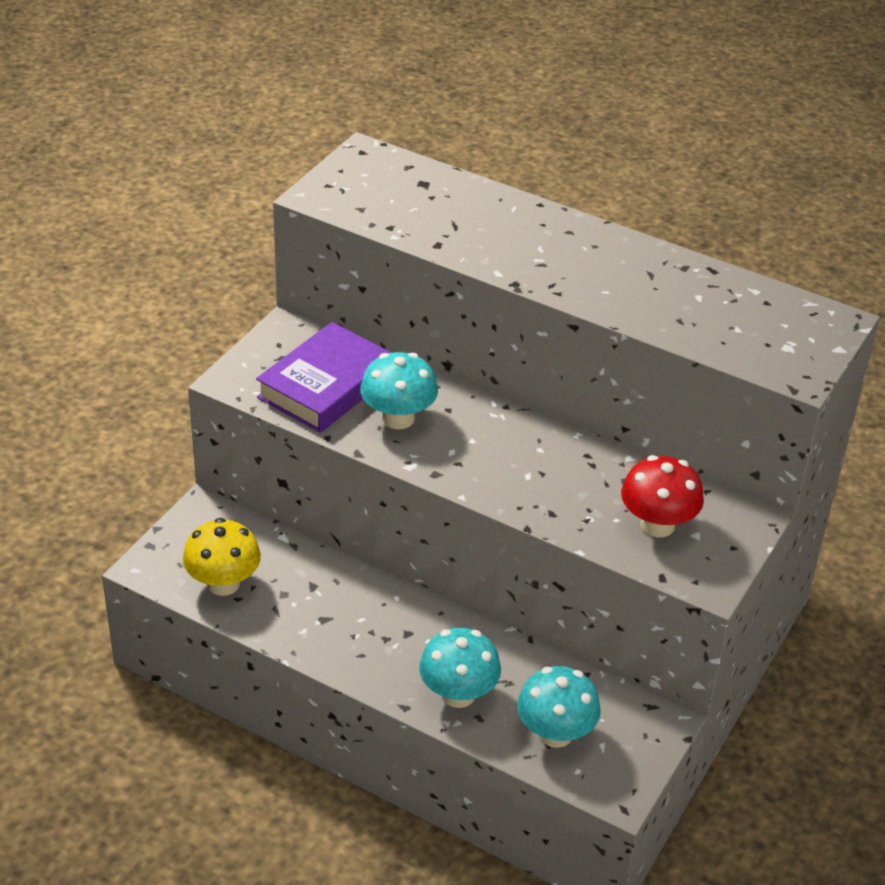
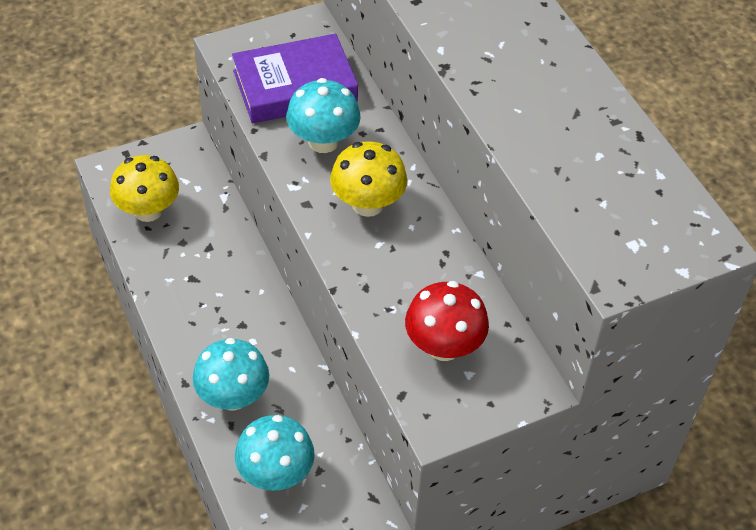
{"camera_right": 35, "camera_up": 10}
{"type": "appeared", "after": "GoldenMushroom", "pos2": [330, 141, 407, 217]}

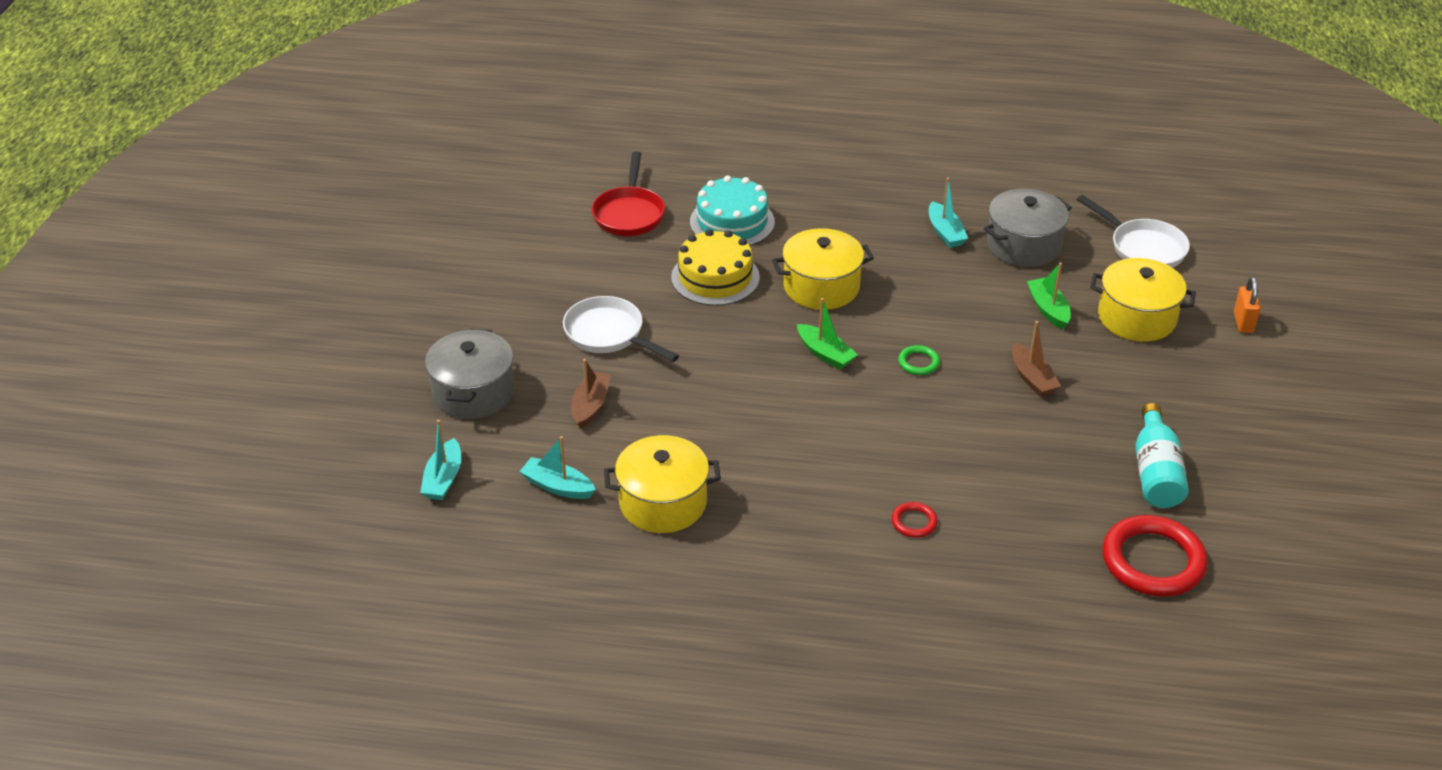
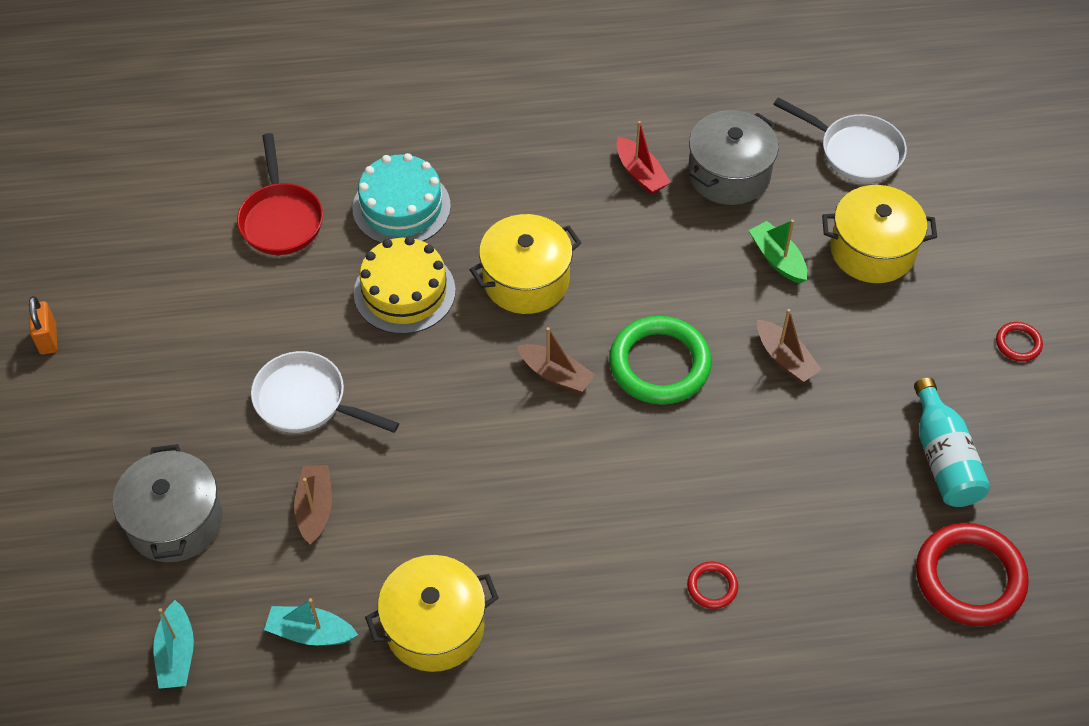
{"camera_right": -15, "camera_up": 15}
{"type": "relocated", "before": "OrangeColouredPadlock", "pos1": [1234, 277, 1261, 333], "pos2": [29, 296, 57, 355]}
{"type": "colour", "before": "LeafGreenToyBoat", "after": "DarkBrownToyBoat", "pos1": [797, 298, 858, 369], "pos2": [517, 327, 595, 393]}
{"type": "size", "before": "LeafGreenHoop", "pos1": [898, 345, 940, 375], "pos2": [609, 316, 712, 405], "scale": 2.19}
{"type": "colour", "before": "AquaToyBoat", "after": "CrimsonToyBoat", "pos1": [929, 178, 968, 248], "pos2": [616, 121, 671, 194]}
{"type": "appeared", "after": "CrimsonHoop", "pos2": [996, 322, 1043, 362]}

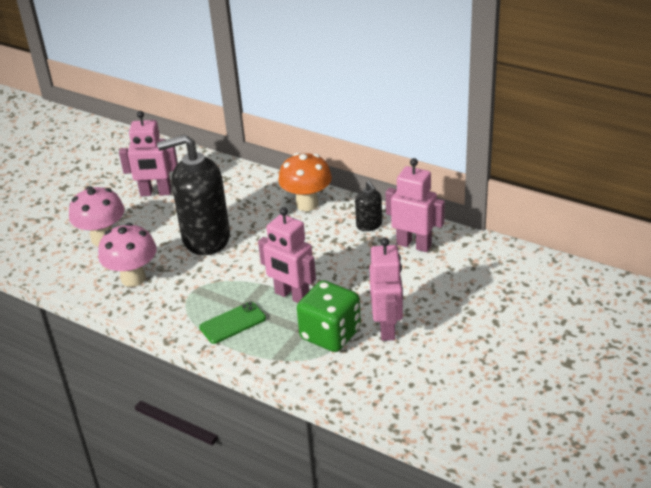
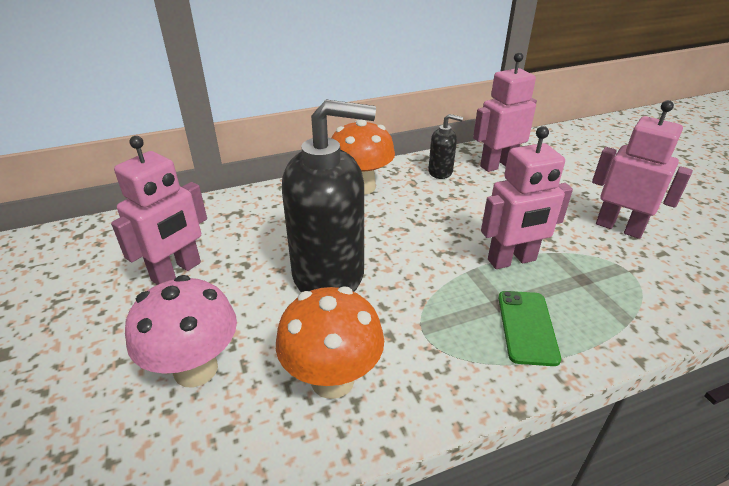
{"camera_right": -55, "camera_up": 0}
{"type": "colour", "before": "PinkMushroom", "after": "OrangeColouredMushroom", "pos1": [98, 223, 157, 287], "pos2": [276, 286, 384, 399]}
{"type": "spun", "before": "EbonyPumpBottle", "pos1": [157, 134, 230, 255], "pos2": [282, 100, 376, 292], "turn": -120}
{"type": "missing", "before": "LeafGreenDie", "pos1": [297, 280, 361, 352]}

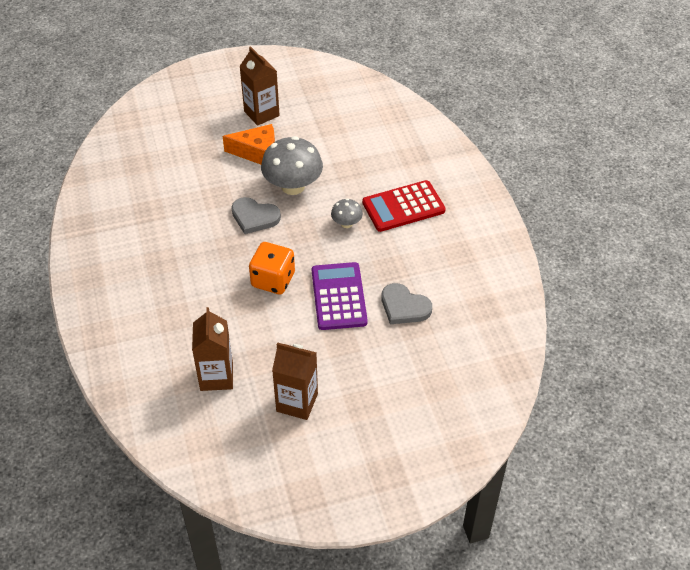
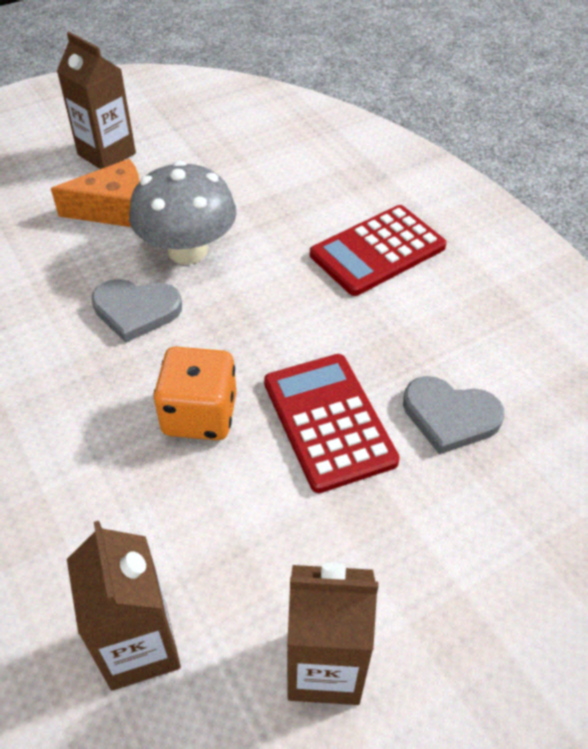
{"camera_right": -15, "camera_up": 0}
{"type": "colour", "before": "RoyalPurplePocketCalculator", "after": "CrimsonPocketCalculator", "pos1": [312, 262, 368, 330], "pos2": [264, 354, 400, 493]}
{"type": "missing", "before": "GreyMushroom", "pos1": [331, 198, 363, 228]}

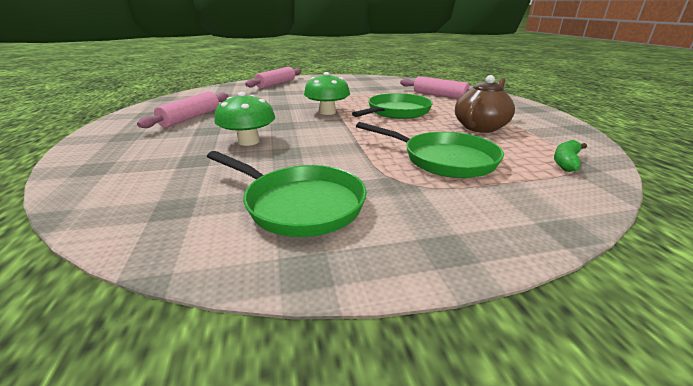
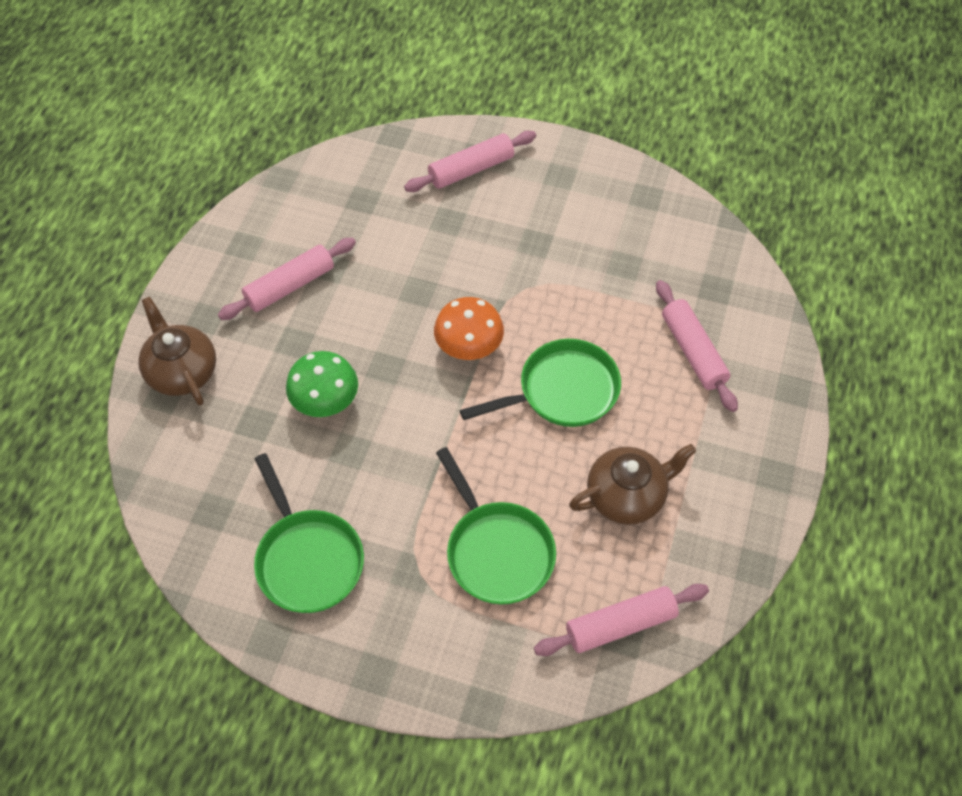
{"camera_right": 30, "camera_up": 30}
{"type": "appeared", "after": "DarkBrownChinaTeapot", "pos2": [138, 297, 216, 406]}
{"type": "colour", "before": "LeafGreenMushroom", "after": "OrangeColouredMushroom", "pos1": [304, 72, 350, 115], "pos2": [434, 297, 504, 360]}
{"type": "exchanged", "before": "LeafGreenBananaFruit", "after": "PinkRollingPin", "pos1": [554, 140, 587, 172], "pos2": [534, 584, 709, 656]}

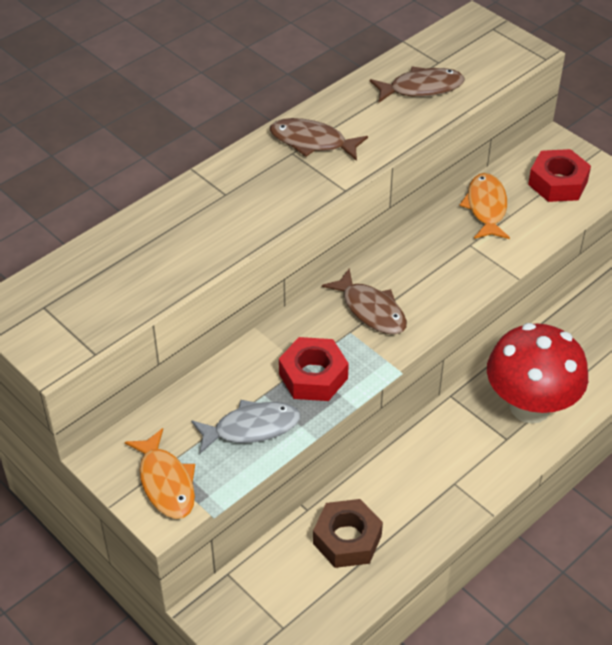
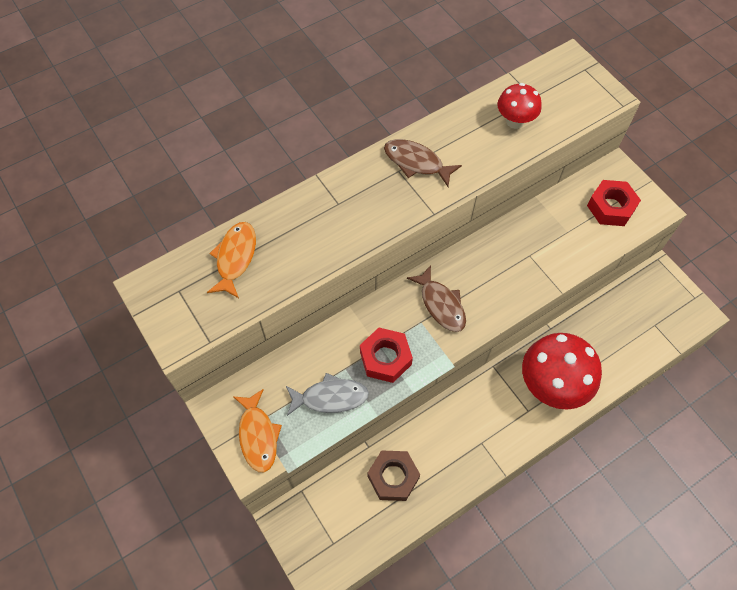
{"camera_right": 10, "camera_up": 15}
{"type": "relocated", "before": "OrangeColouredFishFigure", "pos1": [460, 173, 510, 239], "pos2": [207, 222, 256, 298]}
{"type": "exchanged", "before": "DarkBrownFishFigure", "after": "CrimsonMushroom", "pos1": [370, 66, 464, 102], "pos2": [497, 83, 542, 129]}

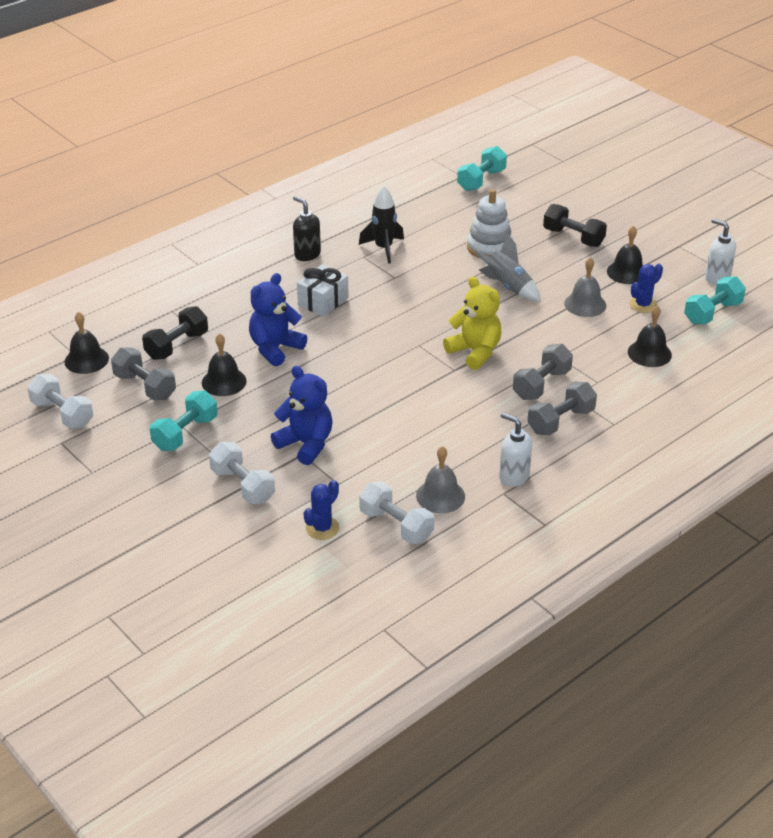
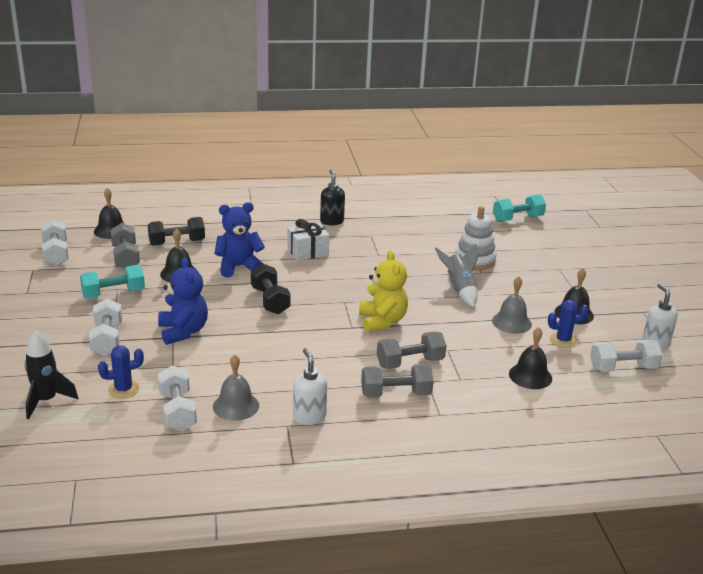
{"camera_right": 30, "camera_up": -10}
{"type": "relocated", "before": "EbonyToyRocket", "pos1": [359, 186, 404, 264], "pos2": [24, 330, 78, 419]}
{"type": "relocated", "before": "EbonyHandWeight", "pos1": [543, 204, 607, 247], "pos2": [251, 263, 291, 314]}
{"type": "colour", "before": "AquaHandWeight", "after": "PureWhiteHandWeight", "pos1": [684, 276, 746, 324], "pos2": [590, 340, 663, 372]}

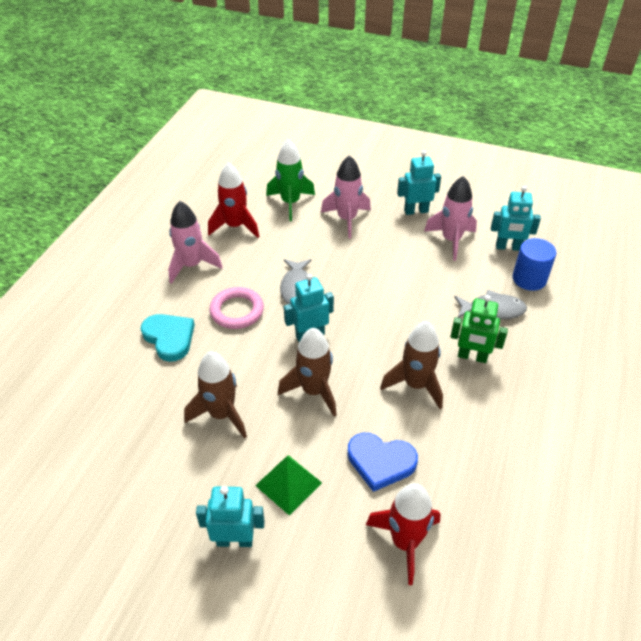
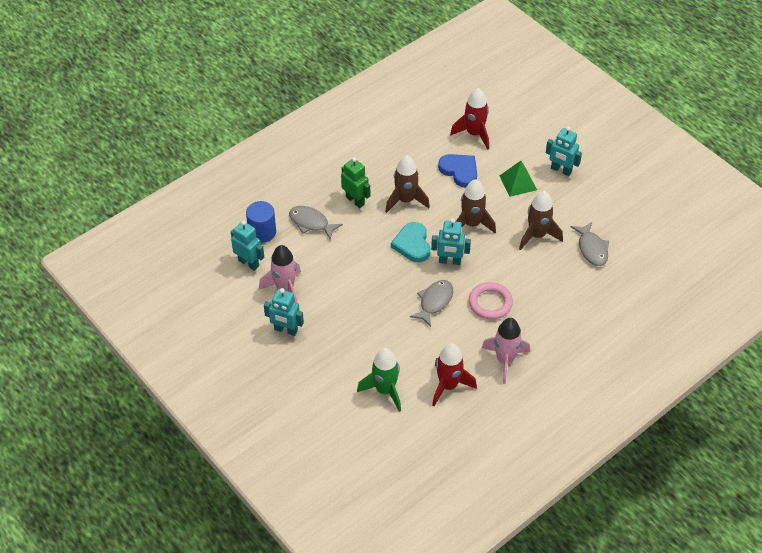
{"camera_right": -150, "camera_up": 5}
{"type": "relocated", "before": "AquaHeart", "pos1": [141, 314, 195, 362], "pos2": [391, 222, 430, 262]}
{"type": "appeared", "after": "GreyFishFigure", "pos2": [571, 222, 609, 266]}
{"type": "missing", "before": "PinkToyRocket", "pos1": [321, 155, 371, 239]}

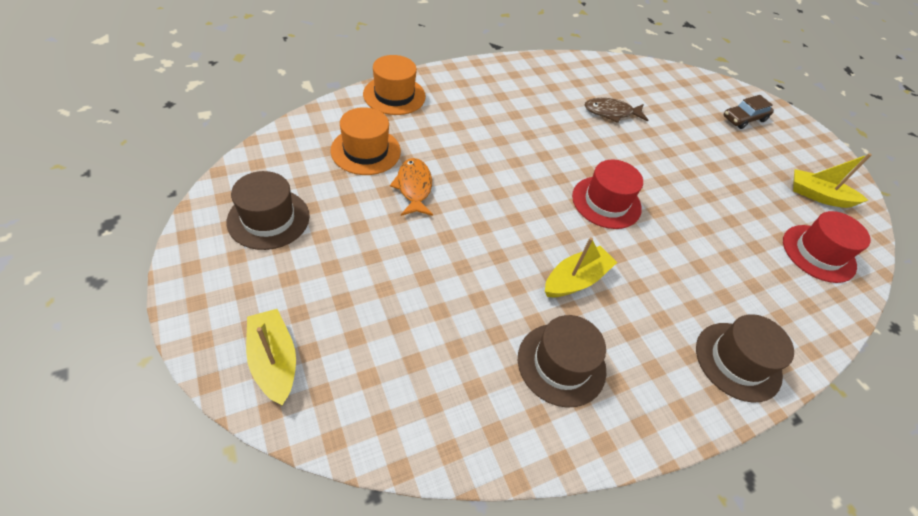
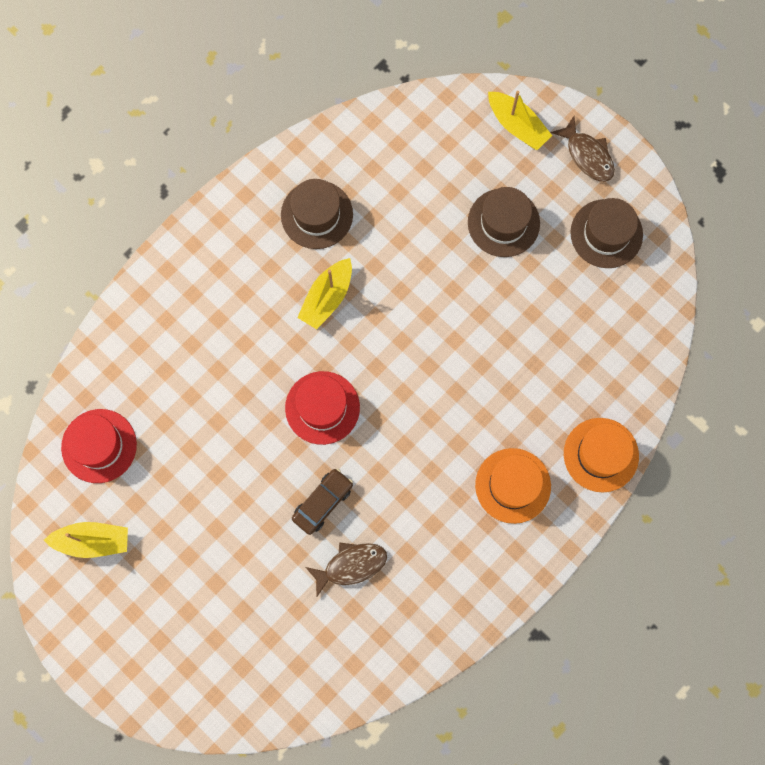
{"camera_right": 165, "camera_up": 25}
{"type": "relocated", "before": "DarkBrownCar", "pos1": [723, 95, 774, 129], "pos2": [292, 468, 353, 535]}
{"type": "relocated", "before": "DarkBrownHat", "pos1": [696, 314, 794, 403], "pos2": [468, 187, 540, 257]}
{"type": "relocated", "before": "OrangeColouredHat", "pos1": [330, 107, 401, 175], "pos2": [475, 448, 551, 524]}
{"type": "appeared", "after": "DarkBrownFishFigure", "pos2": [551, 116, 615, 182]}
{"type": "missing", "before": "OrangeColouredFishFigure", "pos1": [390, 158, 433, 216]}

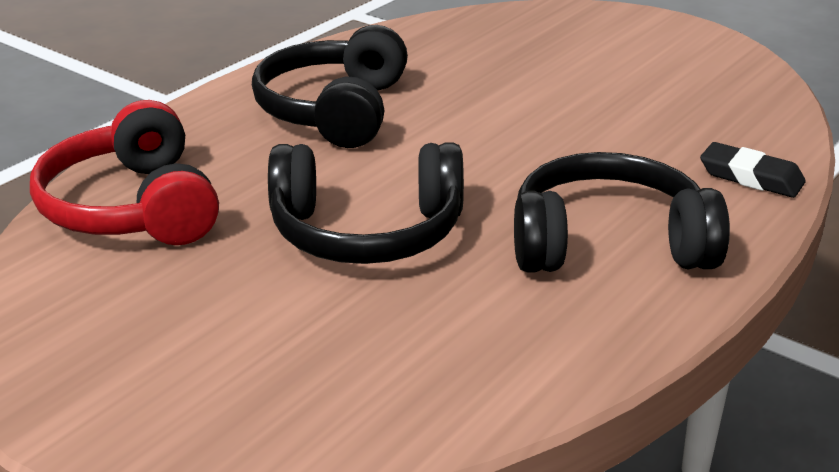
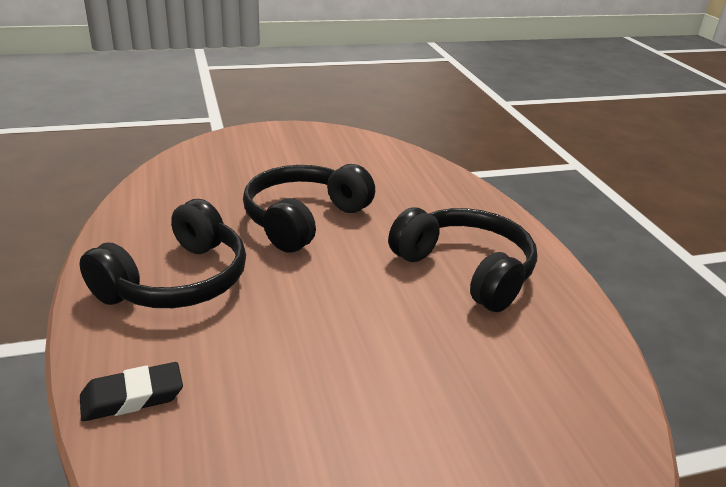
{"camera_right": 125, "camera_up": 0}
{"type": "missing", "before": "CrimsonHeadphones", "pos1": [30, 100, 219, 245]}

